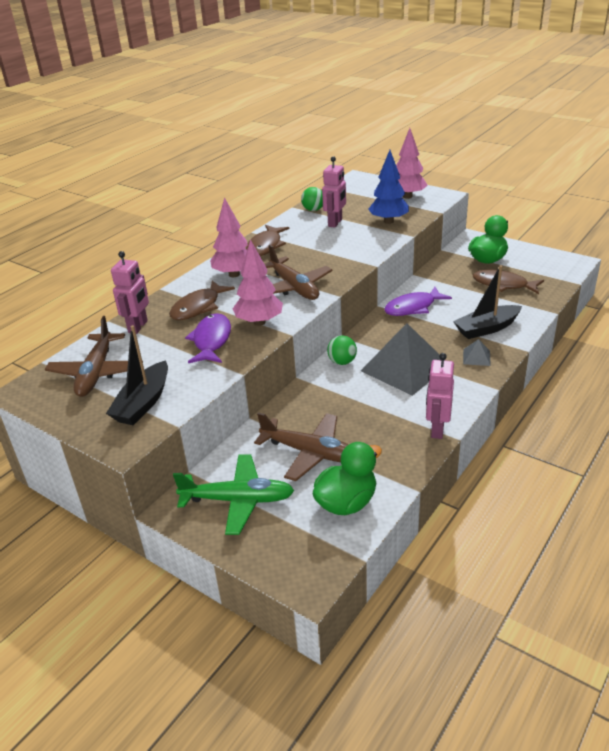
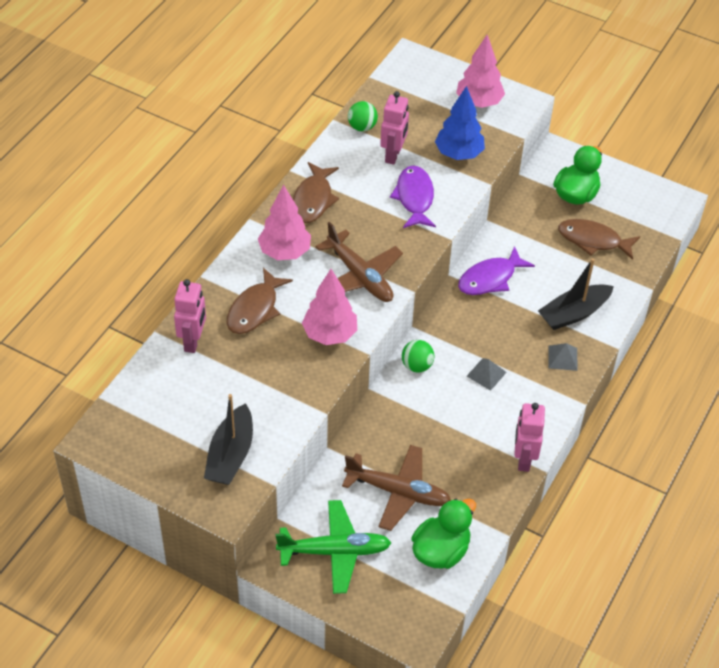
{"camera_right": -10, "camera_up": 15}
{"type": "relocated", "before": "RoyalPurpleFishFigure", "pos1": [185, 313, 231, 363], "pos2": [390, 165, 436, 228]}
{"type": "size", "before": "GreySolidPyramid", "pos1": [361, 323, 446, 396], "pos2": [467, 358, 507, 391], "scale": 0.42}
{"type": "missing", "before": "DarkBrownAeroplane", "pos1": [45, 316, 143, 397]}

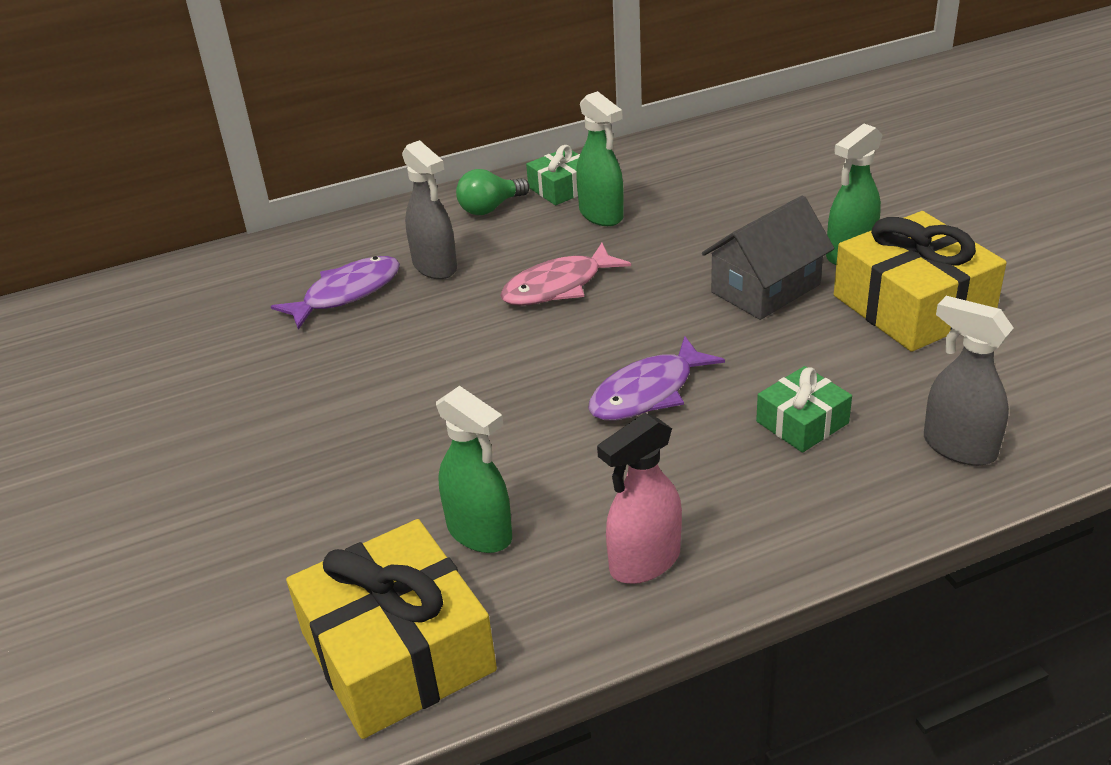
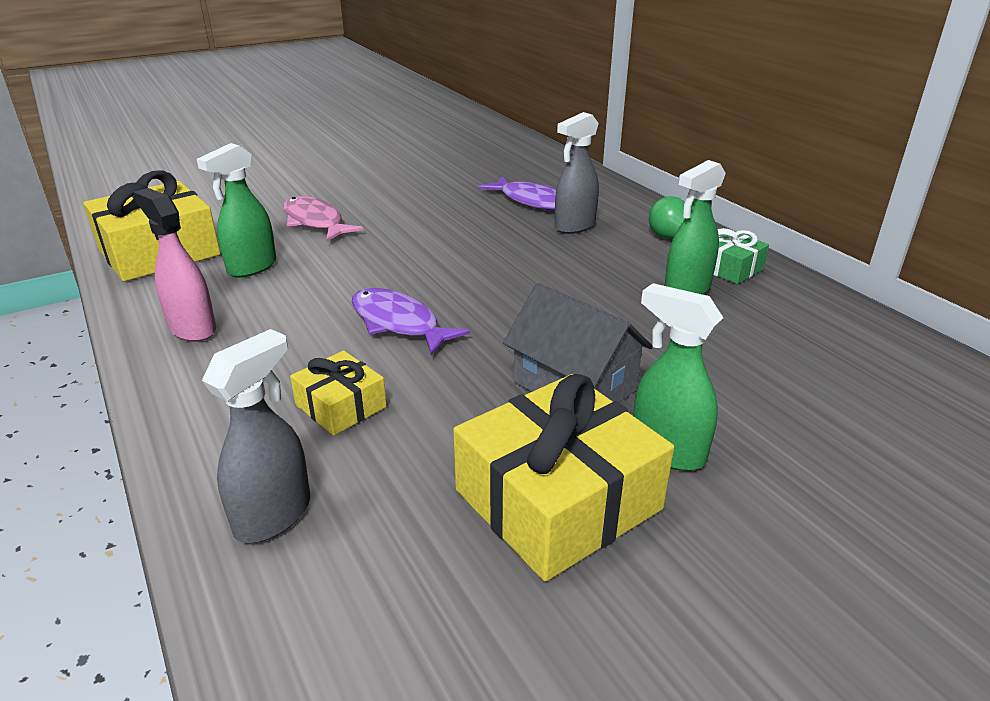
{"camera_right": 80, "camera_up": -5}
{"type": "relocated", "before": "PinkFishFigure", "pos1": [500, 243, 631, 306], "pos2": [283, 196, 363, 241]}
{"type": "colour", "before": "LeafGreenPresent", "after": "GoldenPresent", "pos1": [756, 366, 852, 453], "pos2": [290, 351, 387, 435]}

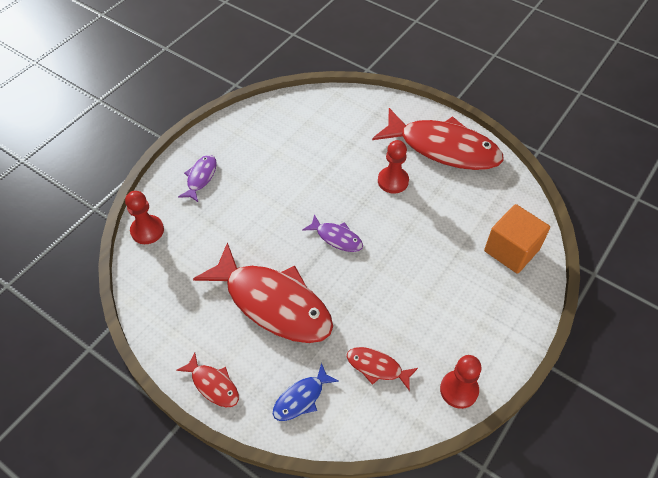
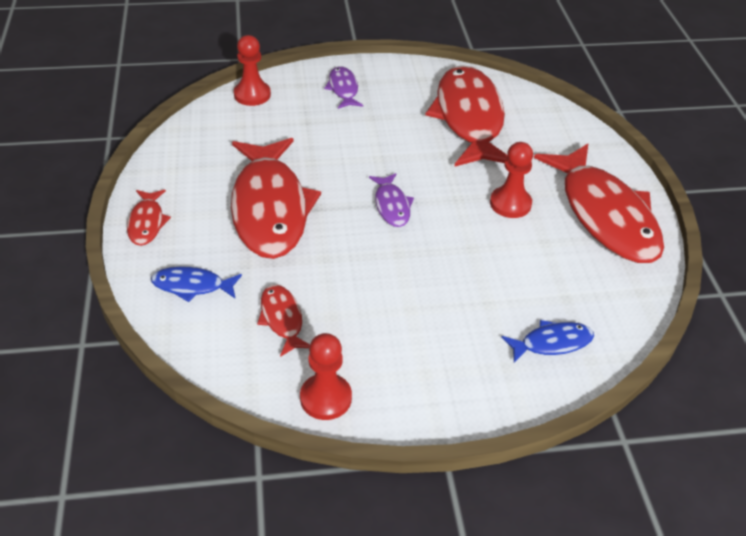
{"camera_right": 45, "camera_up": -10}
{"type": "spun", "before": "RoyalPurpleFishFigure", "pos1": [178, 155, 217, 202], "pos2": [324, 66, 363, 109], "turn": -75}
{"type": "appeared", "after": "CrimsonFishFigure", "pos2": [425, 65, 507, 167]}
{"type": "exchanged", "before": "OrangeColouredBlock", "after": "BlueFishFigure", "pos1": [484, 204, 550, 274], "pos2": [501, 320, 594, 363]}

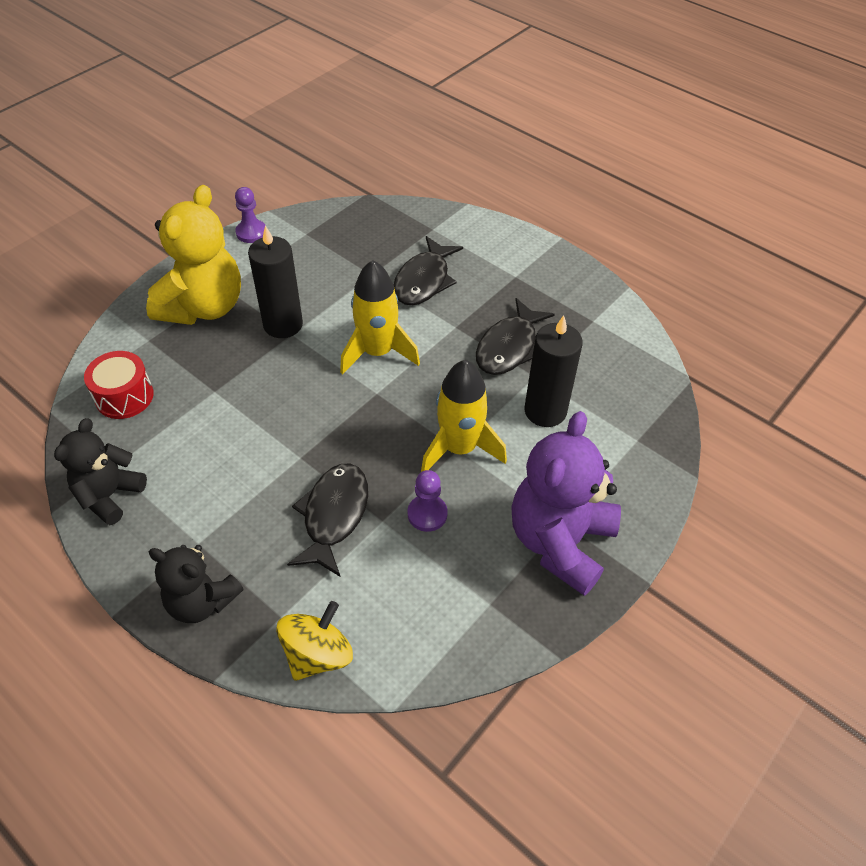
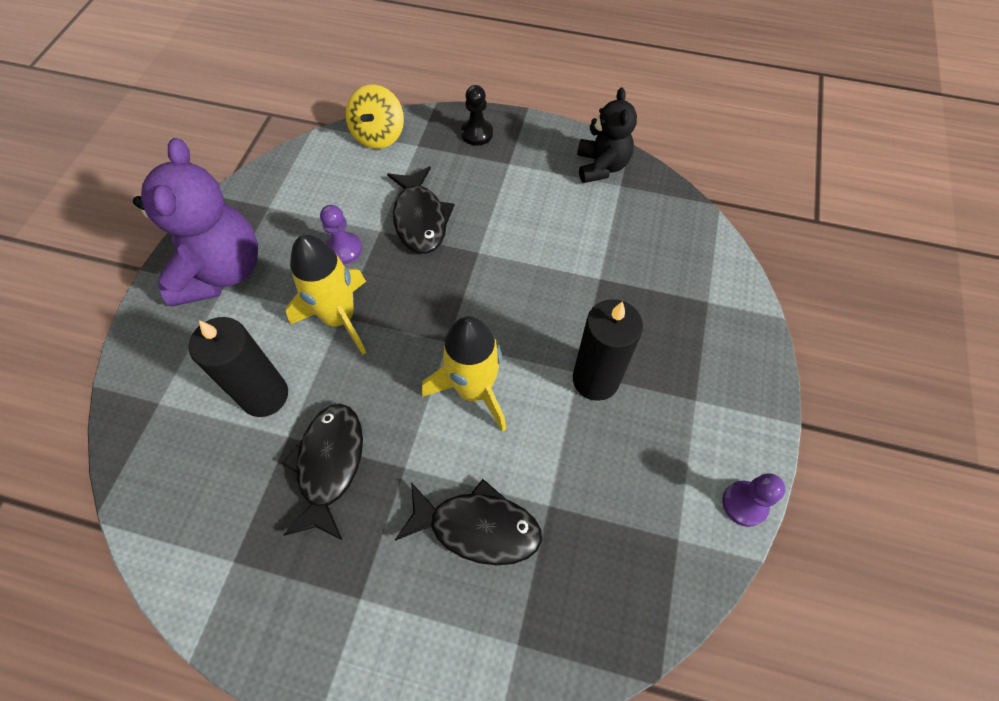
{"camera_right": 155, "camera_up": 10}
{"type": "spun", "before": "EbonyFishFigure", "pos1": [394, 236, 463, 305], "pos2": [395, 479, 542, 565], "turn": 105}
{"type": "exchanged", "before": "EbonyStuffedBear", "after": "EbonyGamePawn", "pos1": [149, 545, 244, 623], "pos2": [461, 85, 493, 145]}
{"type": "missing", "before": "CrimsonToyDrum", "pos1": [84, 351, 154, 419]}
{"type": "missing", "before": "GoldenStuffedBear", "pos1": [146, 185, 241, 325]}

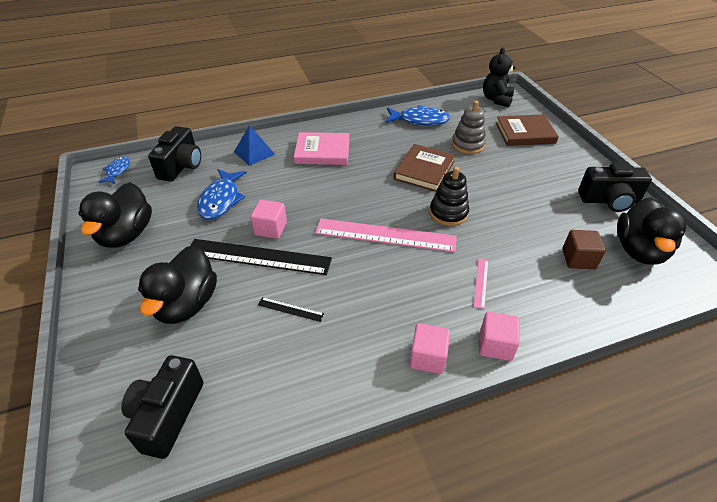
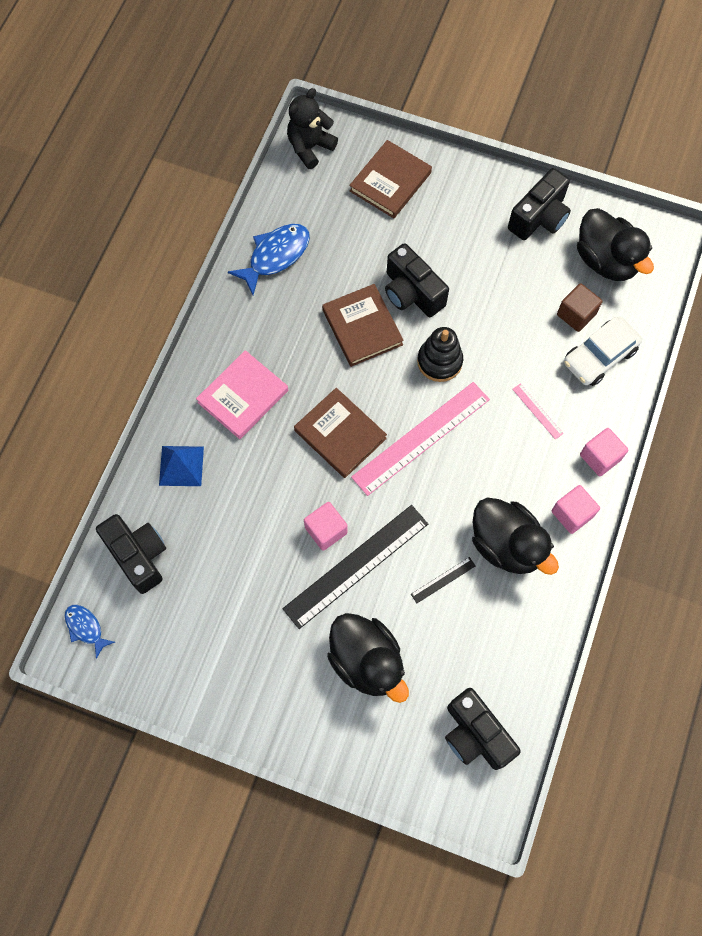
{"camera_right": -50, "camera_up": 25}
{"type": "spun", "before": "EbonyStuffedBear", "pos1": [483, 48, 516, 108], "pos2": [287, 88, 338, 169], "turn": 75}
{"type": "appeared", "after": "DarkBrownBook", "pos2": [294, 388, 387, 478]}
{"type": "appeared", "after": "EbonyPhotoCamera", "pos2": [385, 243, 449, 317]}
{"type": "relocated", "before": "EbonyRubberDuck", "pos1": [78, 182, 152, 248], "pos2": [472, 497, 559, 575]}
{"type": "appeared", "after": "PureWhiteCar", "pos2": [564, 316, 642, 386]}
{"type": "missing", "before": "BlueFishFigure", "pos1": [197, 169, 247, 220]}
{"type": "missing", "before": "GreyStackingRings", "pos1": [452, 101, 486, 154]}

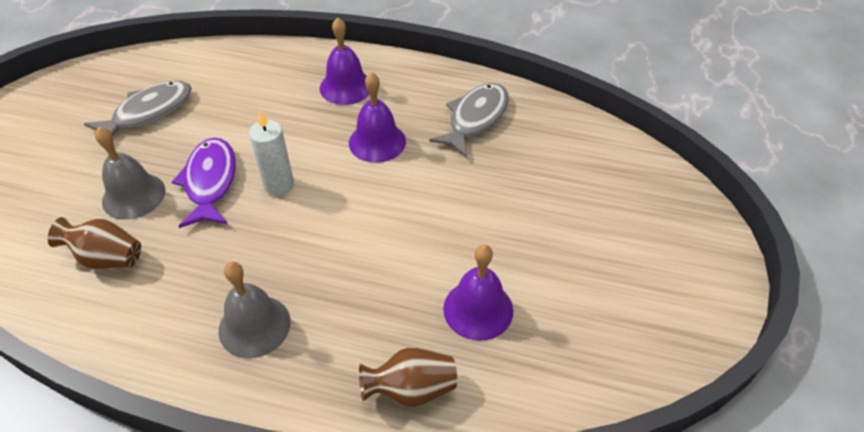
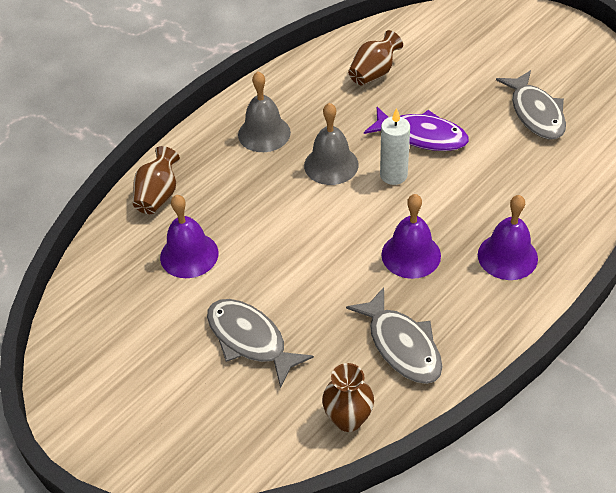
{"camera_right": 120, "camera_up": 0}
{"type": "appeared", "after": "GreyFishFigure", "pos2": [207, 299, 314, 388]}
{"type": "relocated", "before": "GreySchoolBell", "pos1": [95, 127, 165, 220], "pos2": [304, 103, 359, 185]}
{"type": "appeared", "after": "DarkBrownTallVase", "pos2": [322, 363, 374, 432]}

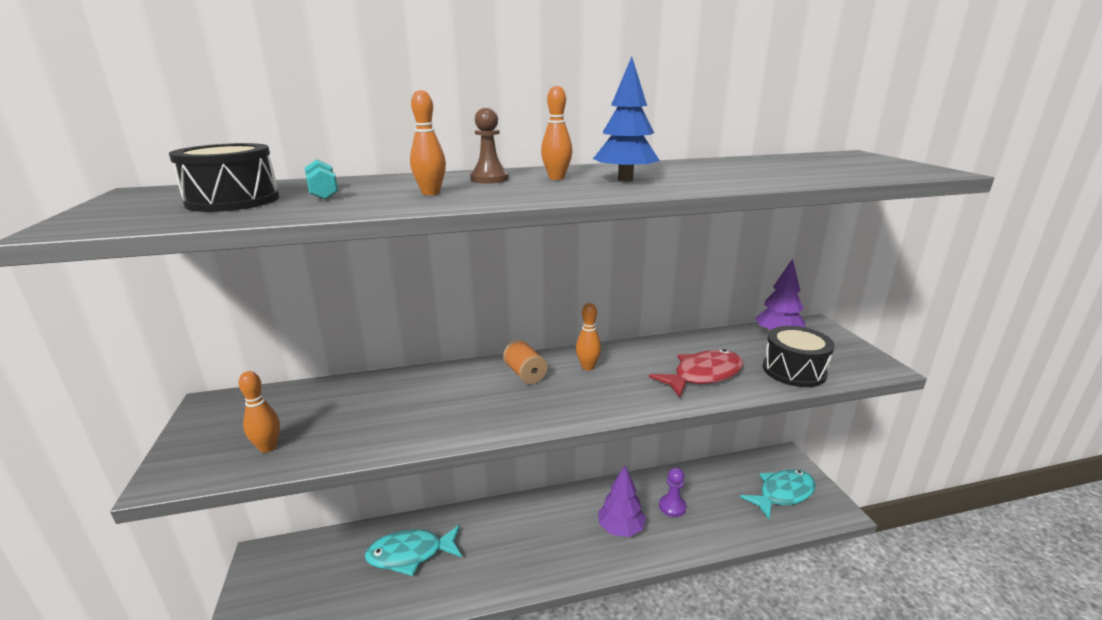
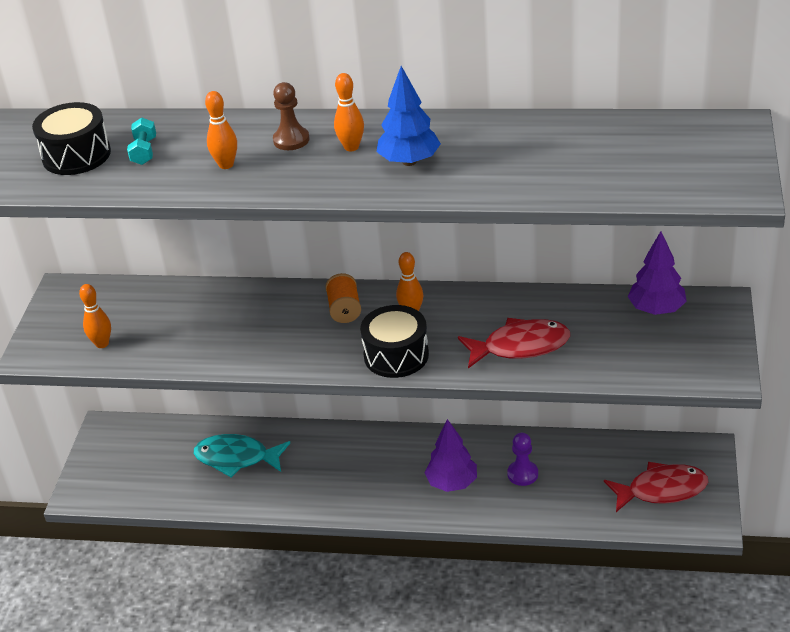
{"camera_right": 25, "camera_up": 15}
{"type": "relocated", "before": "EbonyToyDrum", "pos1": [763, 326, 835, 387], "pos2": [360, 305, 429, 378]}
{"type": "colour", "before": "AquaFishFigure", "after": "CrimsonFishFigure", "pos1": [740, 469, 816, 520], "pos2": [604, 462, 708, 512]}

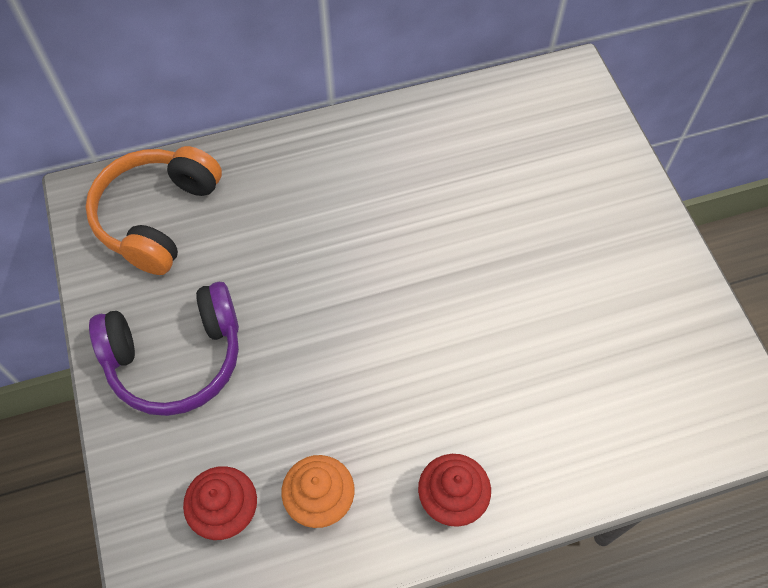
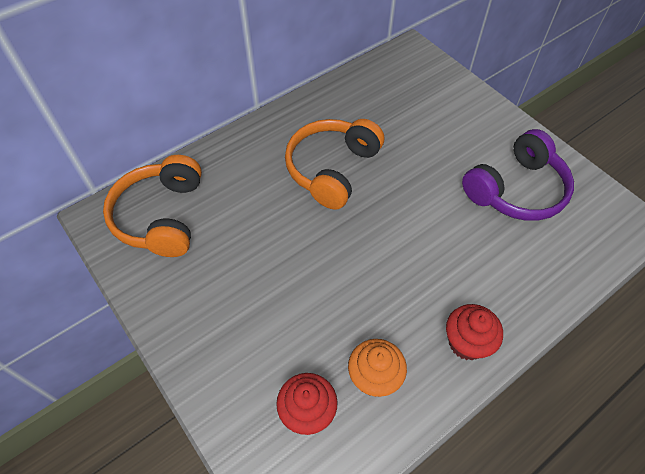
{"camera_right": -20, "camera_up": -5}
{"type": "appeared", "after": "OrangeColouredHeadphones", "pos2": [285, 119, 384, 210]}
{"type": "relocated", "before": "RoyalPurpleHeadphones", "pos1": [89, 282, 239, 416], "pos2": [462, 129, 574, 221]}

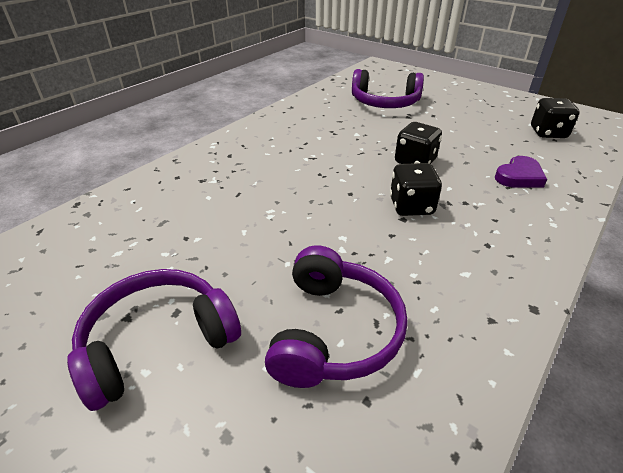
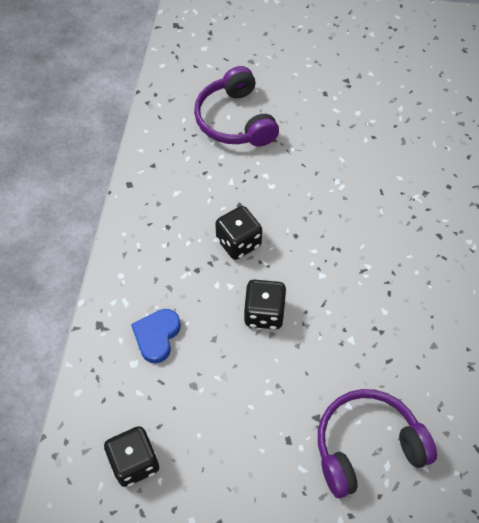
{"camera_right": 150, "camera_up": 20}
{"type": "colour", "before": "RoyalPurpleHeart", "after": "BlueHeart", "pos1": [495, 156, 547, 188], "pos2": [131, 309, 181, 363]}
{"type": "missing", "before": "RoyalPurpleHeadphones", "pos1": [67, 269, 241, 411]}

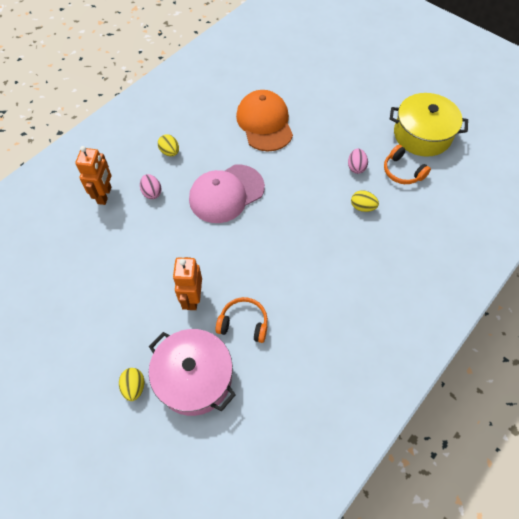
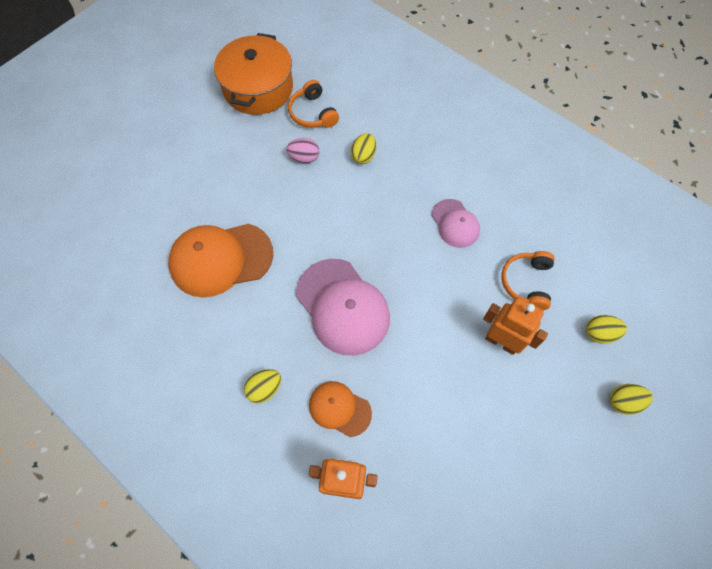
{"camera_right": -90, "camera_up": 5}
{"type": "colour", "before": "GoldenStockpot", "after": "OrangeColouredStockpot", "pos1": [390, 93, 468, 157], "pos2": [214, 33, 293, 115]}
{"type": "spun", "before": "OrangeColouredHeadphones", "pos1": [384, 145, 431, 184], "pos2": [288, 80, 339, 128], "turn": 105}
{"type": "exchanged", "before": "PinkEggShape", "after": "OrangeColouredBaseballCap", "pos1": [140, 174, 162, 199], "pos2": [309, 381, 372, 437]}
{"type": "appeared", "after": "PinkBaseballCap", "pos2": [431, 199, 480, 248]}
{"type": "spun", "before": "OrangeColouredToyRobot", "pos1": [173, 257, 202, 310], "pos2": [483, 297, 548, 355], "turn": -150}
{"type": "exchanged", "before": "PinkStockpot", "after": "GoldenEggShape", "pos1": [149, 329, 236, 416], "pos2": [586, 315, 627, 344]}

